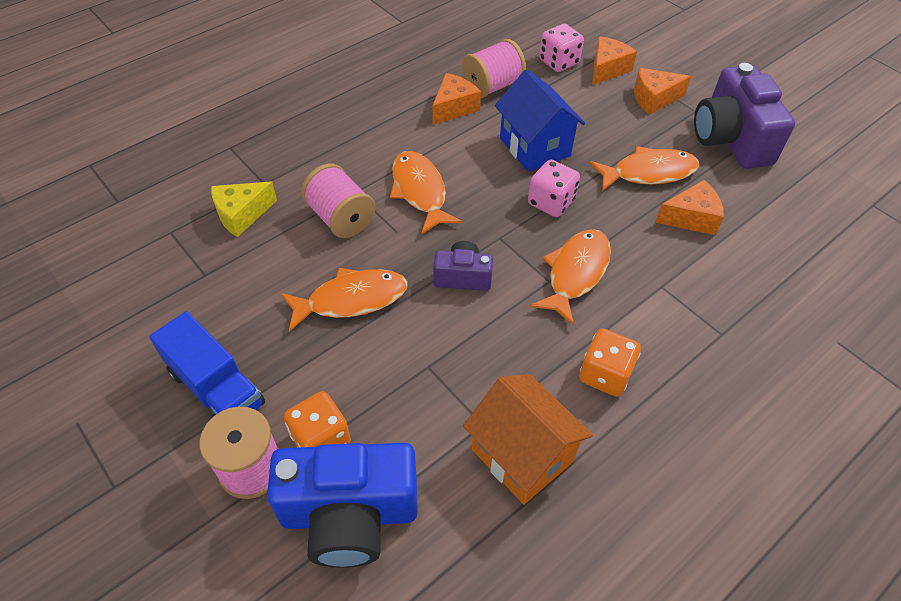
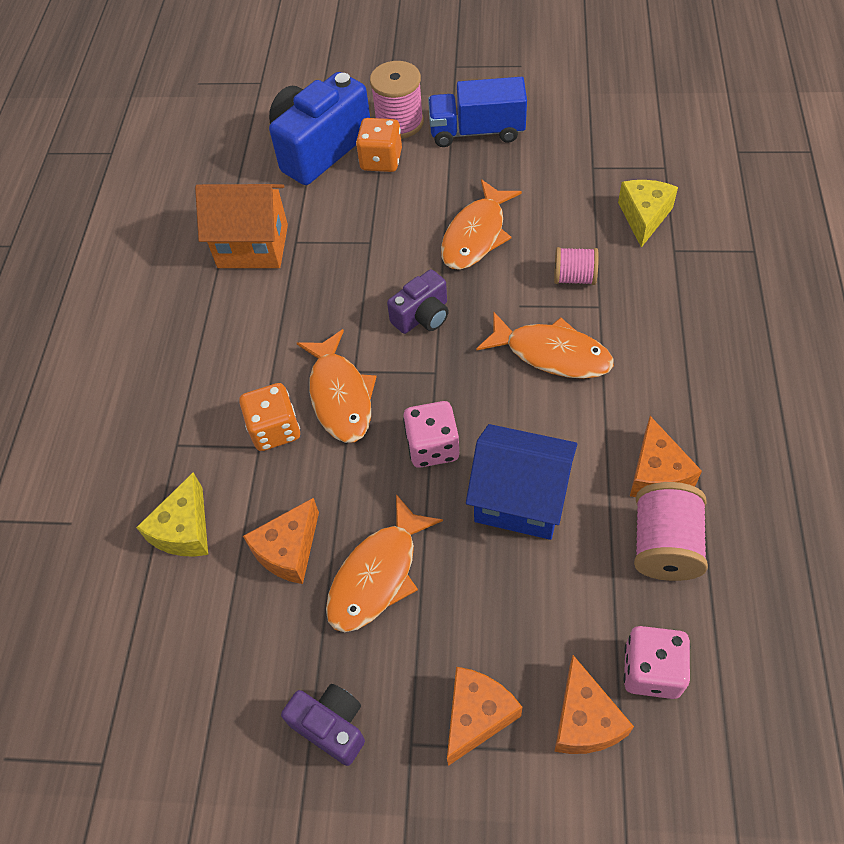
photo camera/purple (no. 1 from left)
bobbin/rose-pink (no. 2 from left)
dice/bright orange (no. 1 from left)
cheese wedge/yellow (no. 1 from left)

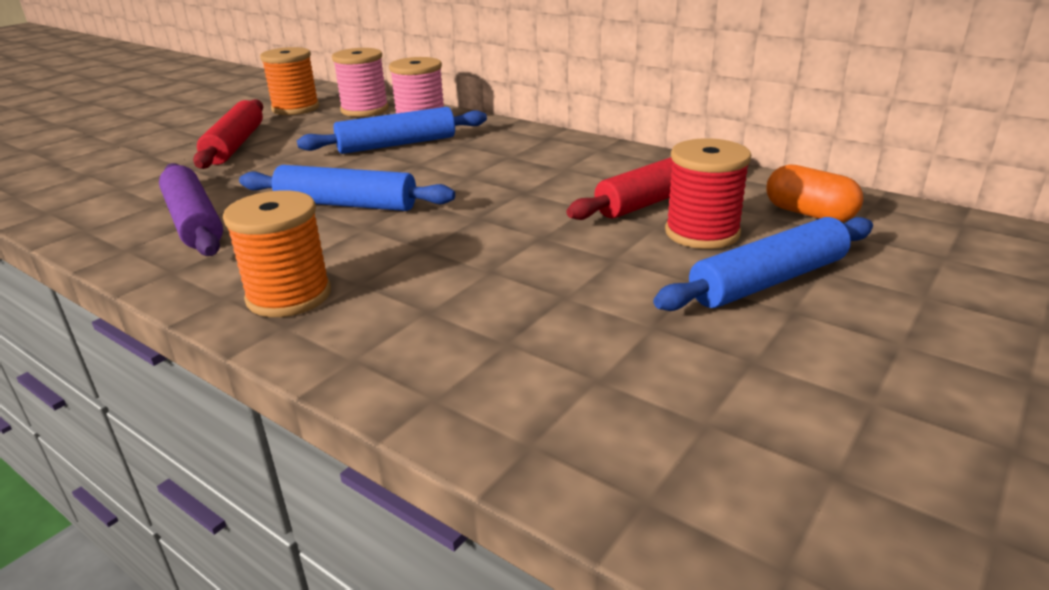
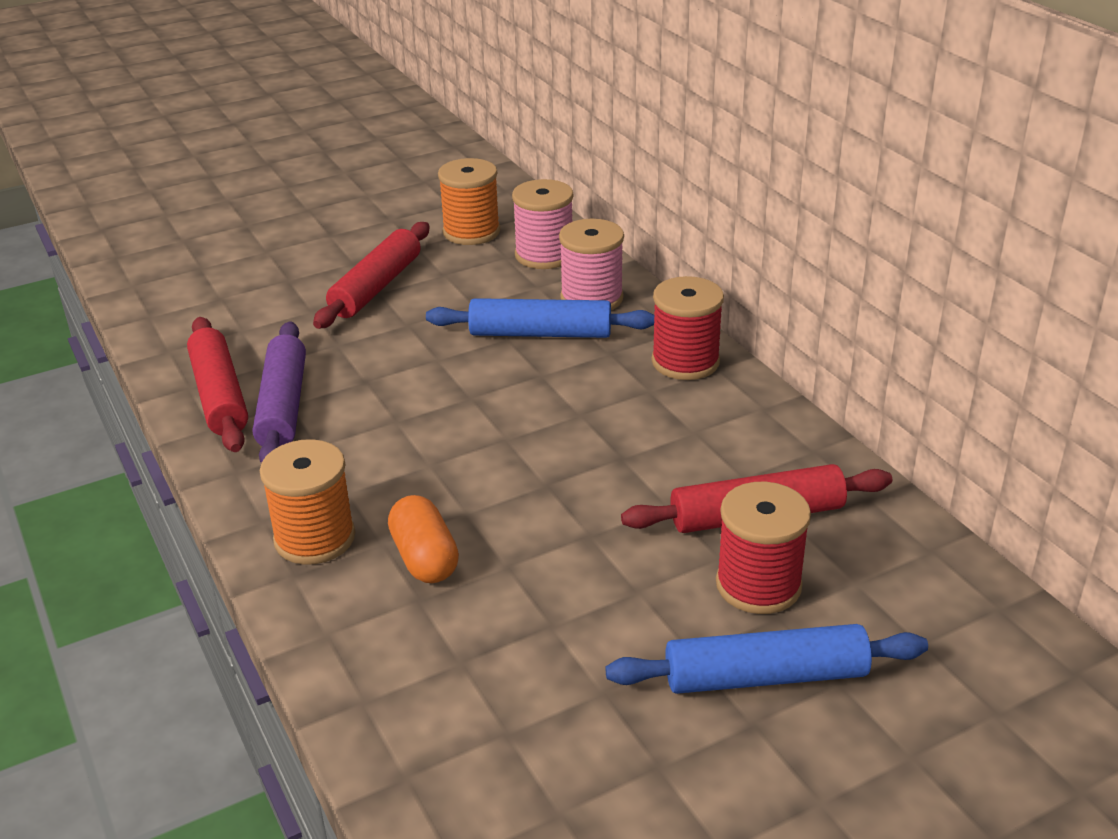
pill shape/bright orange
rolling pin/blue (no. 1 from left in the first image)
bobbin/crimson (no. 1 from left)
rolling pin/crimson (no. 1 from left)

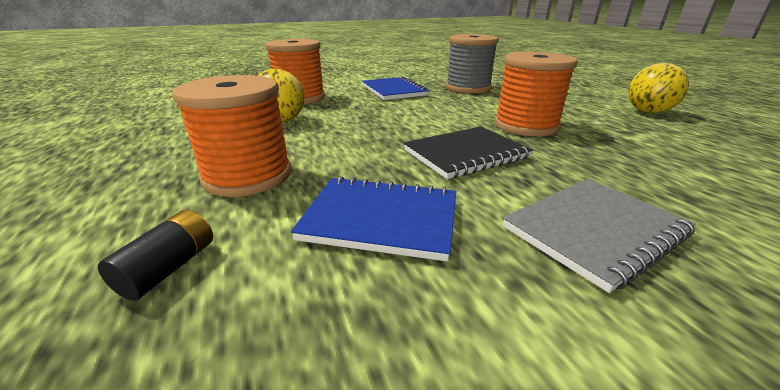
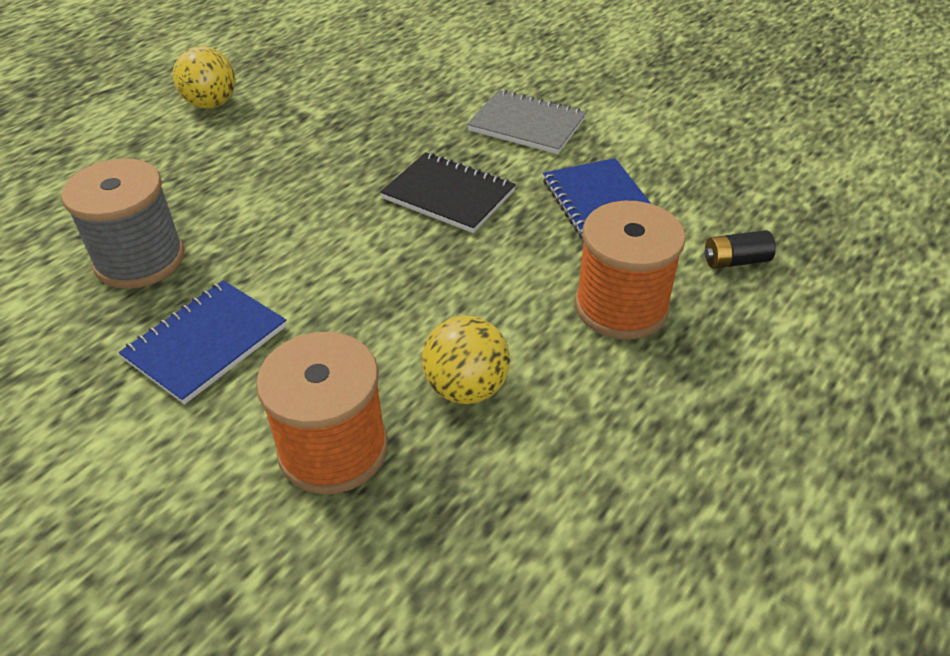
bobbin/bright orange (no. 3 from left in the first image)

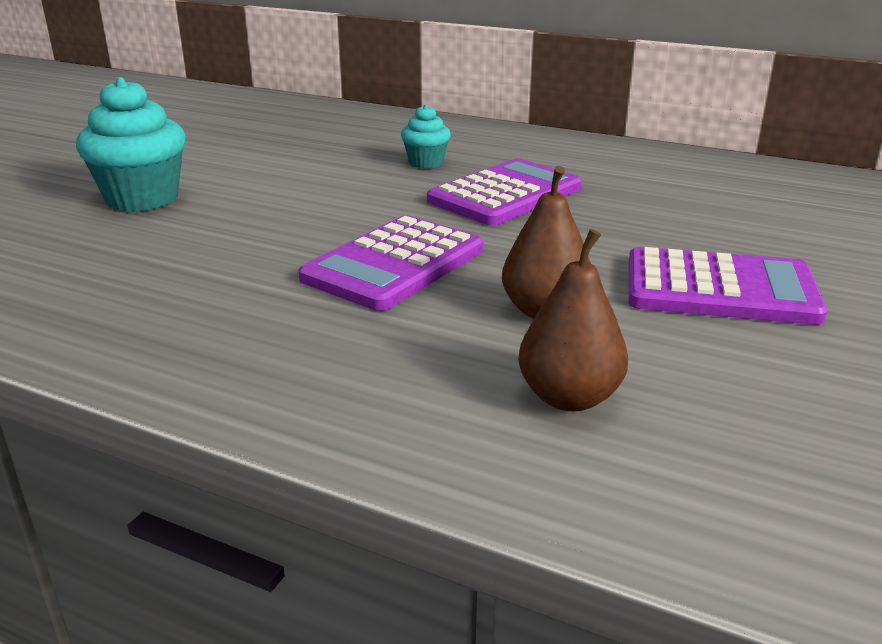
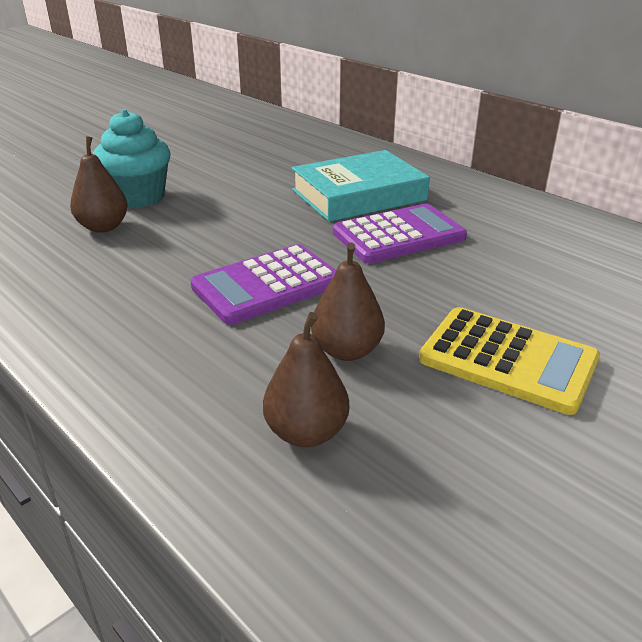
hardcover/teal
adding machine/yellow
pear fruit/russet (no. 1 from left)

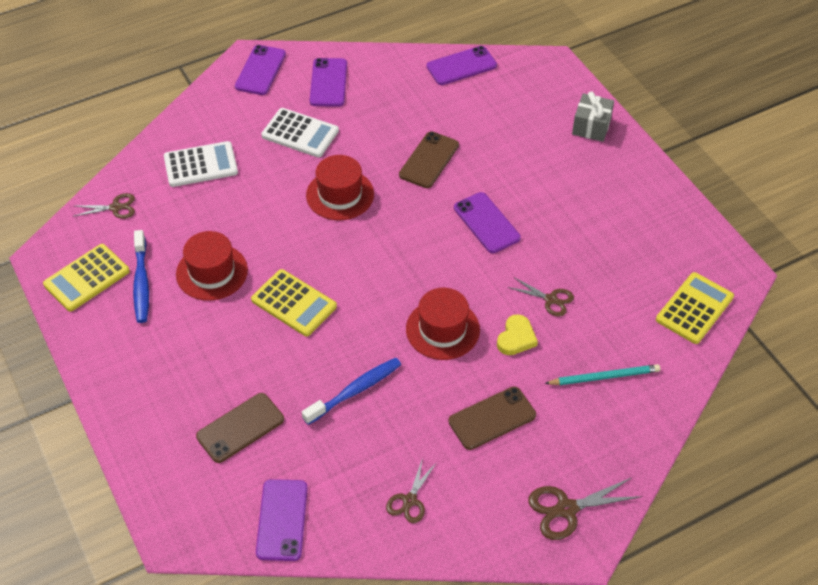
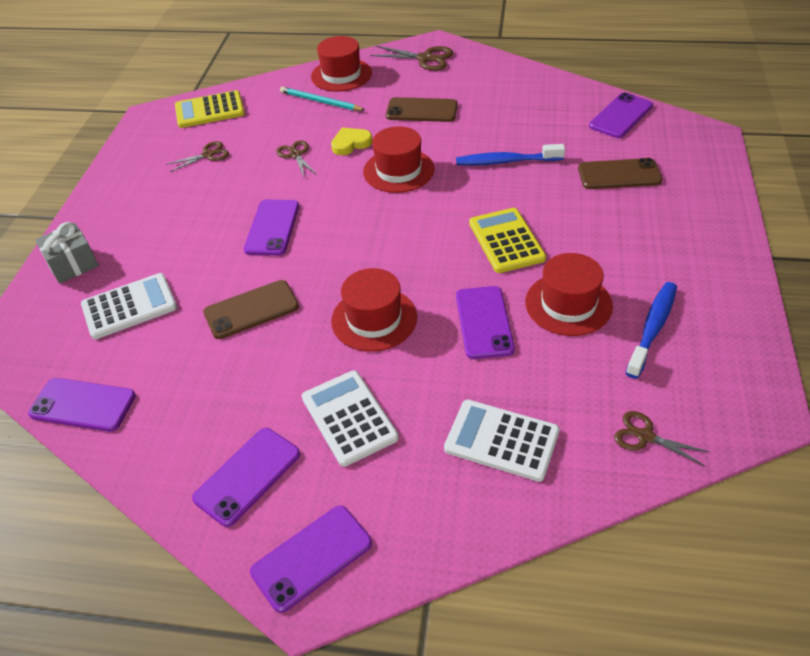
adding machine/yellow (no. 1 from left in the first image)
shears/russet (no. 1 from left)
tall hat/crimson (no. 1 from left)
adding machine/white (no. 1 from left)
mobile phone/purple (no. 5 from left)

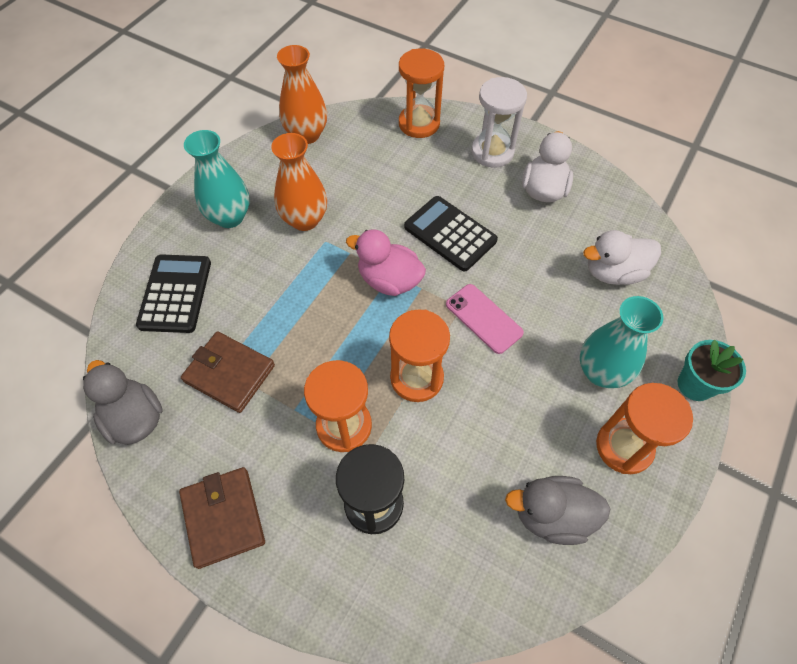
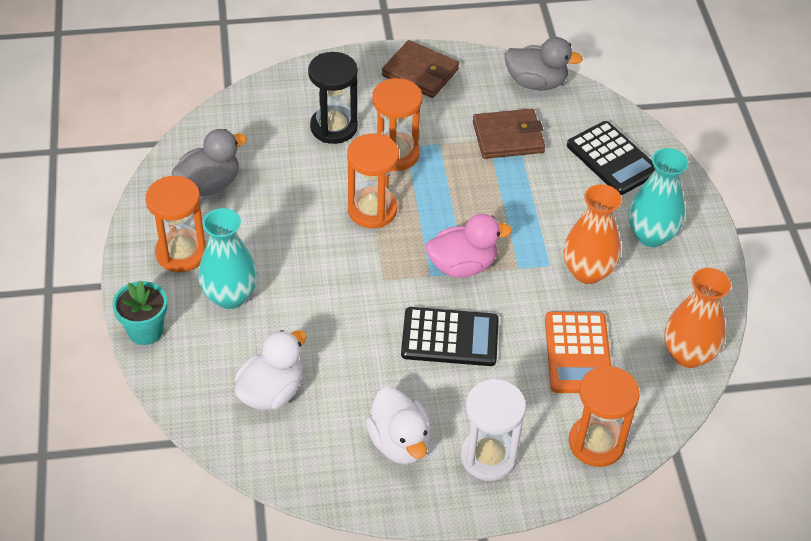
mobile phone/rose-pink
adding machine/bright orange

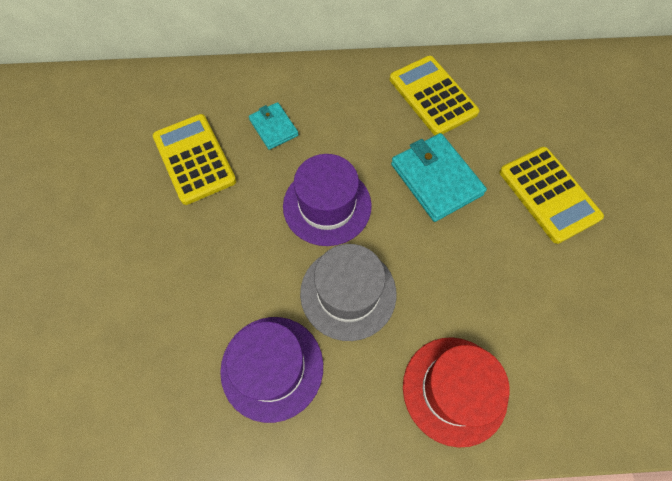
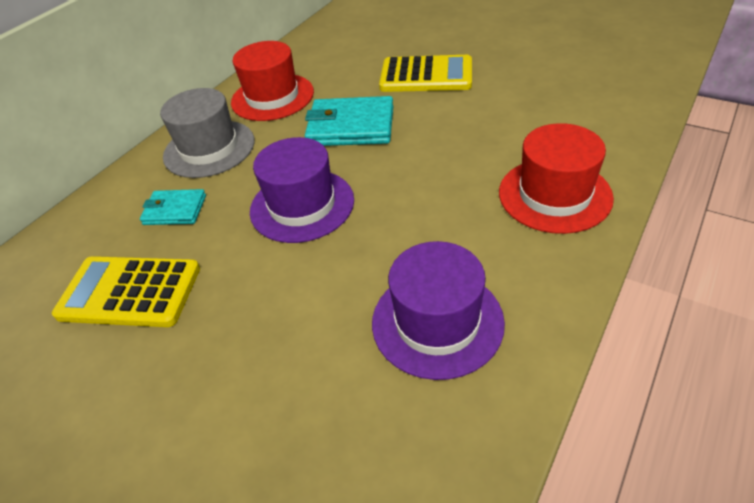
tall hat/crimson (no. 1 from left)
tall hat/gray

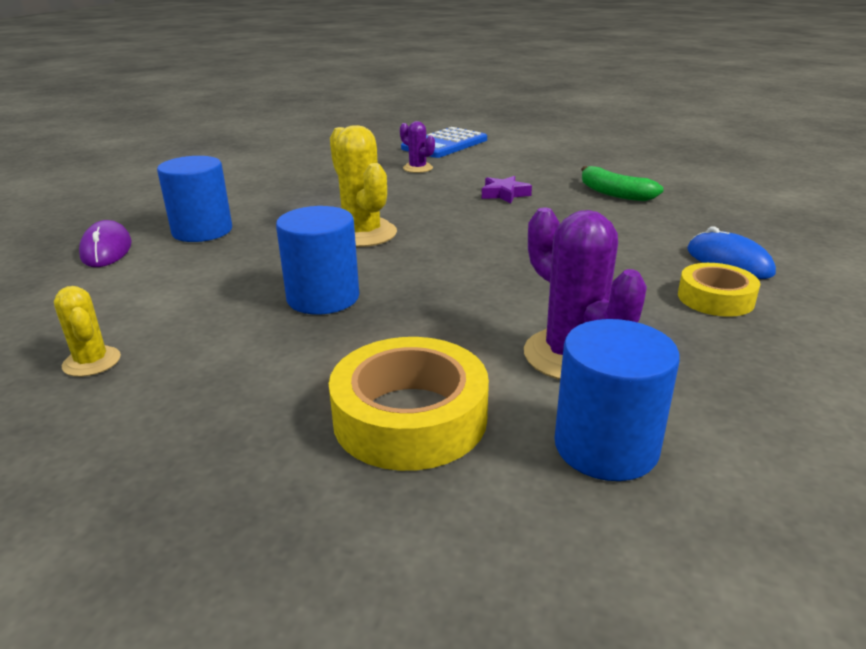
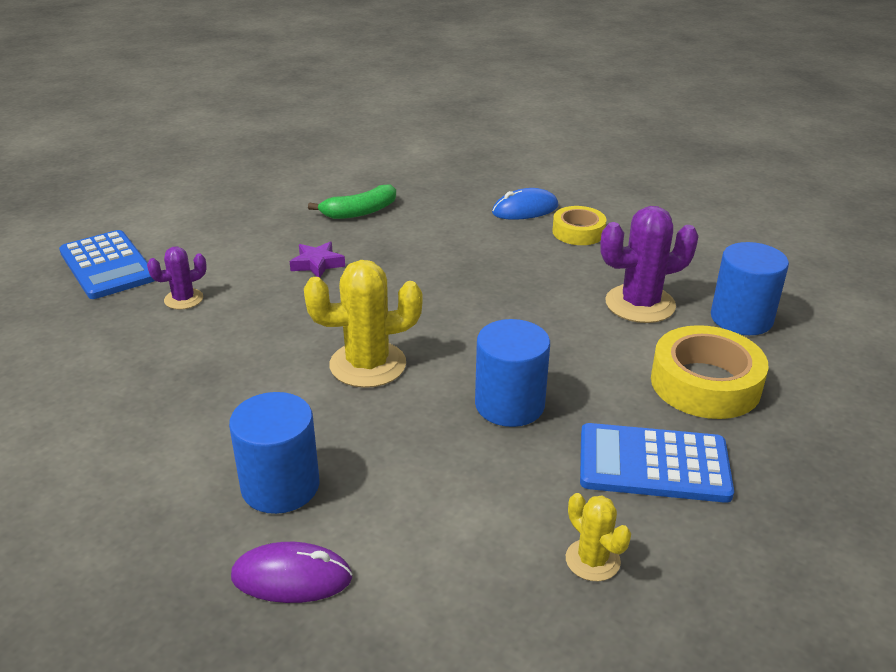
prickly plant/yellow (no. 2 from left)
adding machine/blue (no. 2 from left)

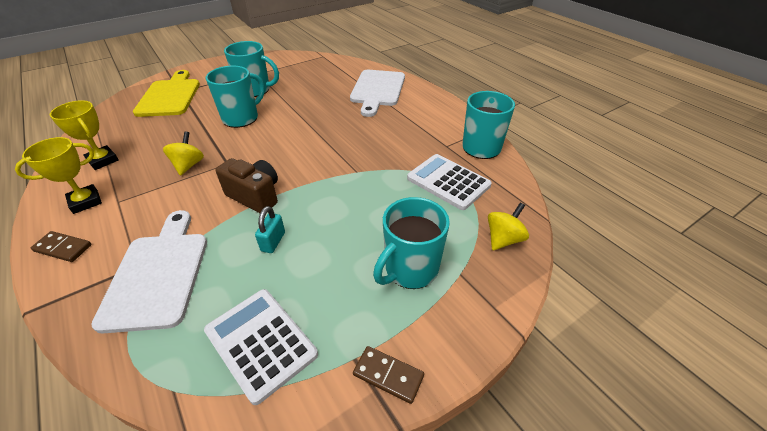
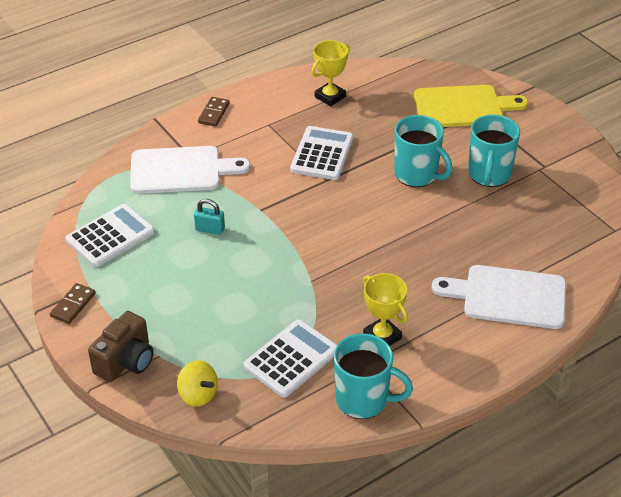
adding machine/white (no. 3 from left)
trophy/yellow (no. 2 from left)
photo camera/russet
mug/teal (no. 3 from left in the first image)

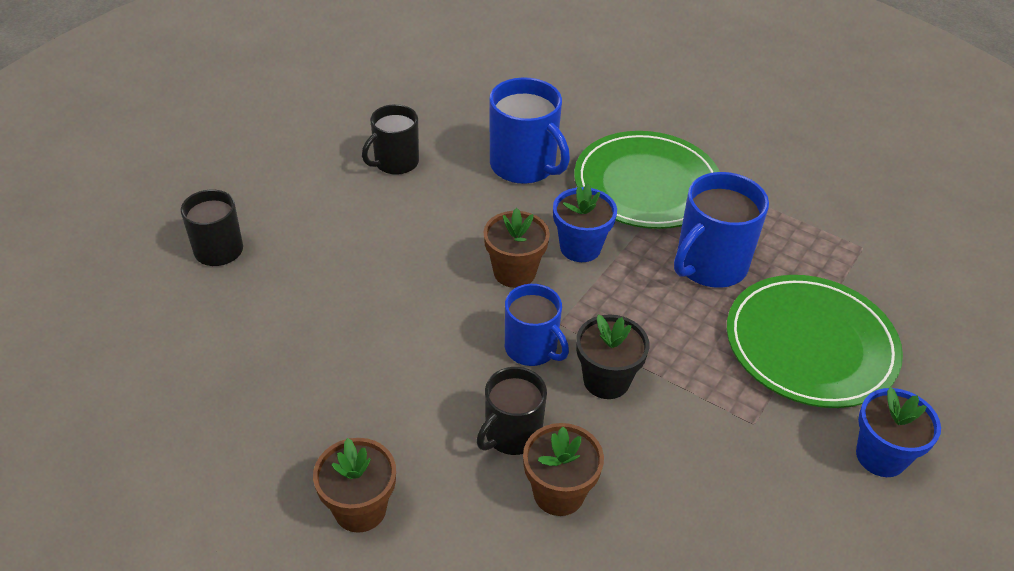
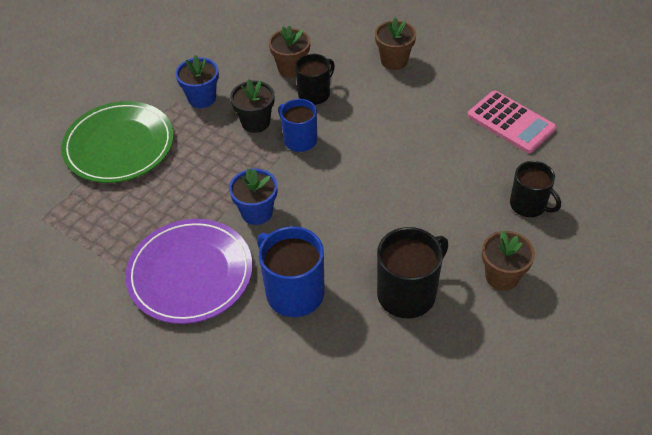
mug/jet-black (no. 2 from left)
dinner plate/purple
mug/blue (no. 3 from left in the first image)
potted plant/russet (no. 3 from left)
potted plant/blue (no. 1 from left)
adding machine/rose-pink

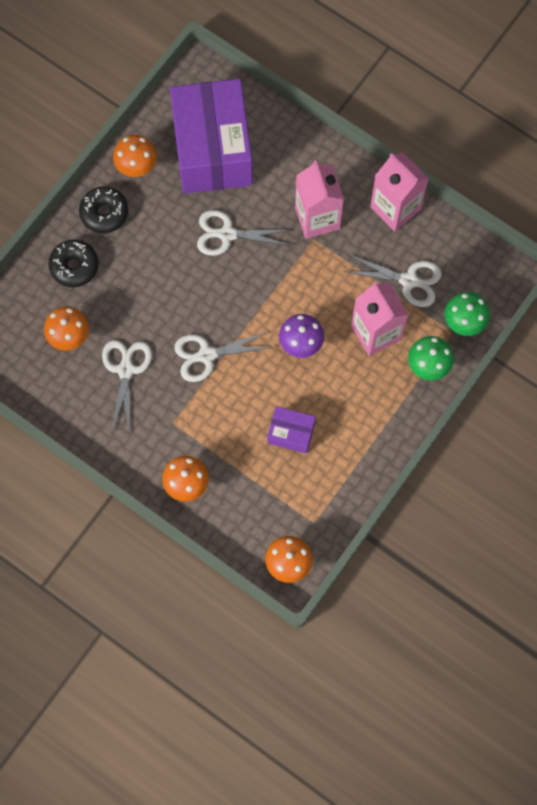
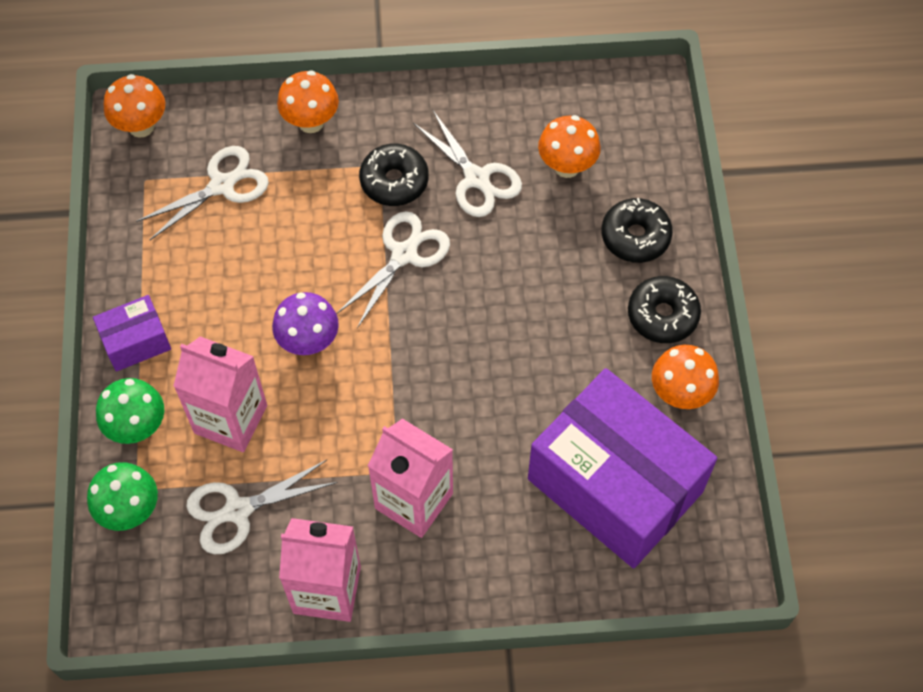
shears/white (no. 1 from left)
package/purple (no. 1 from left)
donut/jet-black (no. 1 from left)

